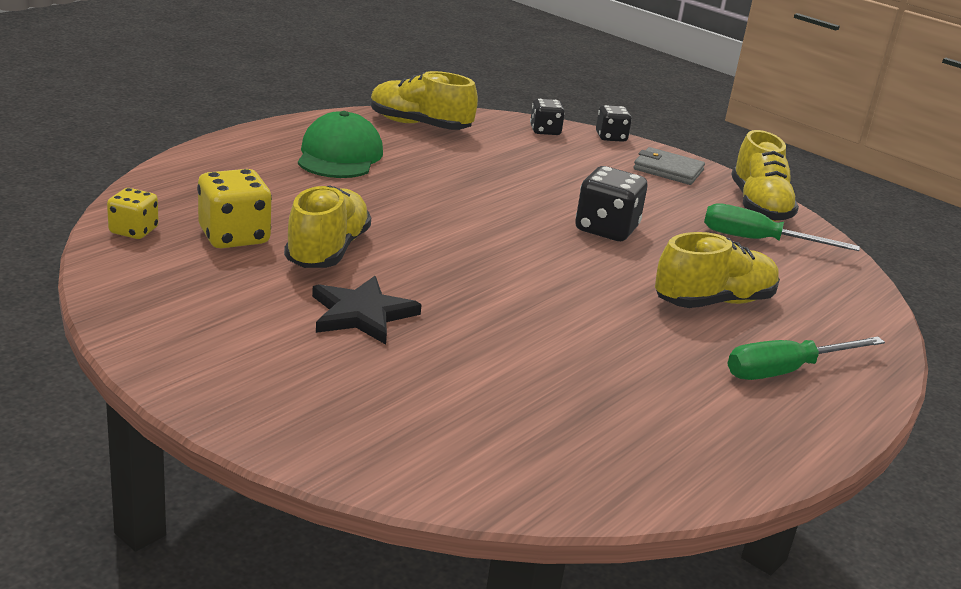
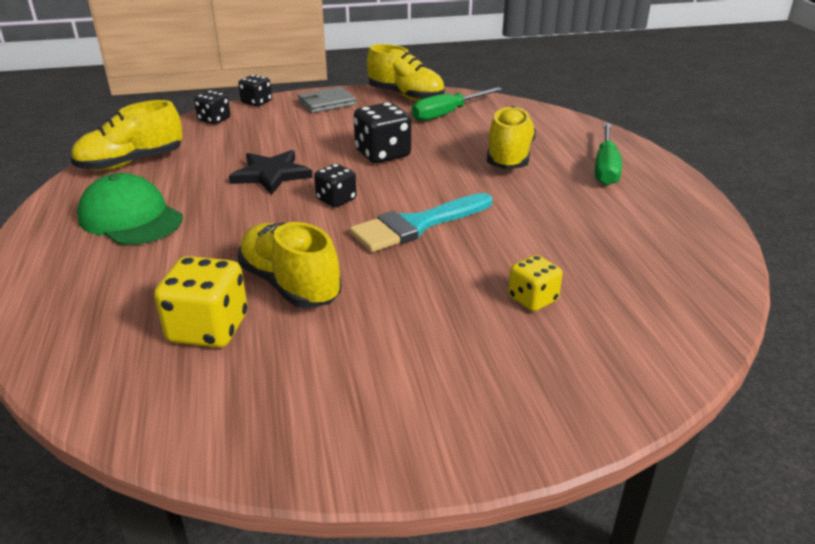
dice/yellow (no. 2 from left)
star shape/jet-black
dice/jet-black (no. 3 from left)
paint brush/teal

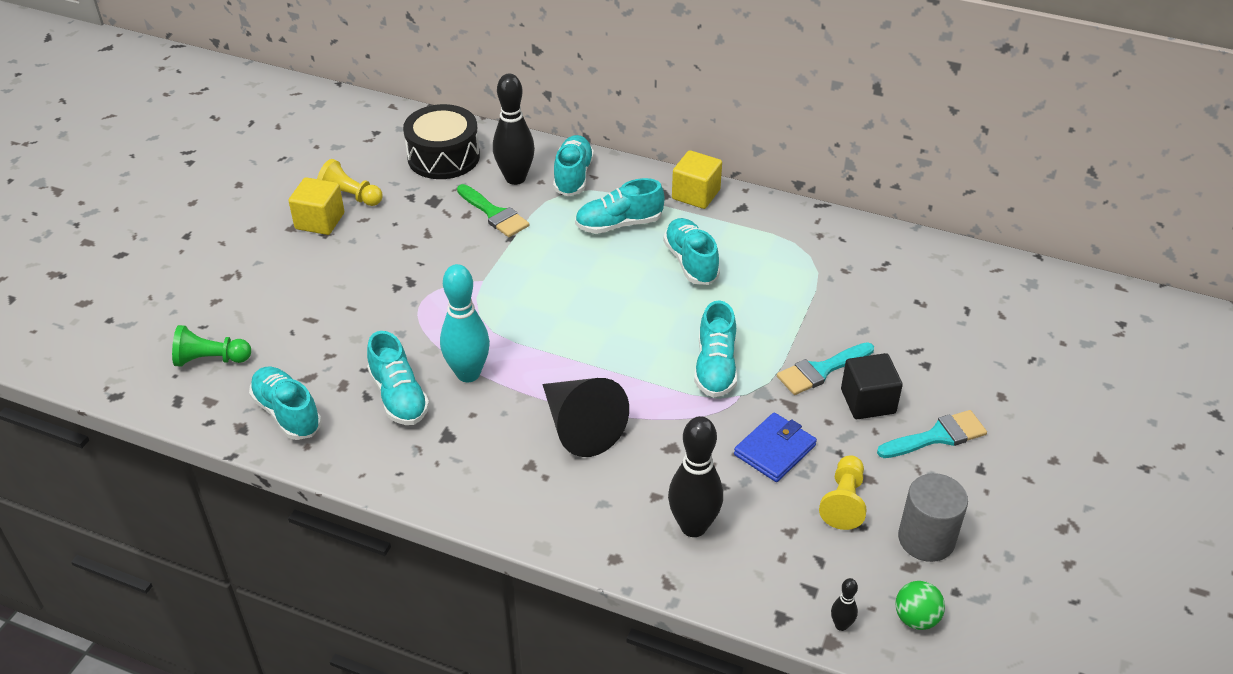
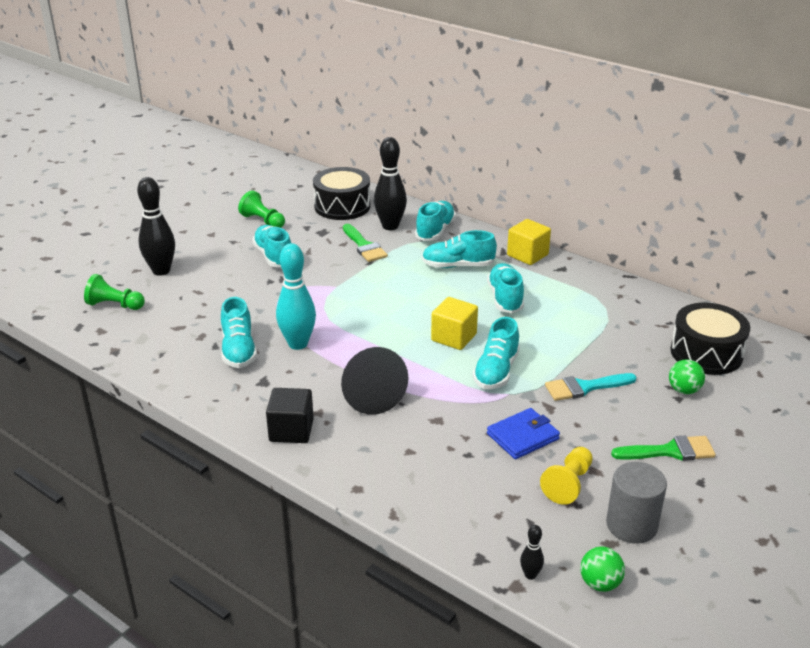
game pawn/leaf-green (no. 2 from left)
block/yellow (no. 1 from left)
block/jet-black
lace-up shoe/teal (no. 2 from left)
paint brush/leaf-green (no. 2 from left)
skittle/jet-black (no. 1 from left)
snare drum/jet-black (no. 2 from left)
sphere/leaf-green (no. 2 from left)

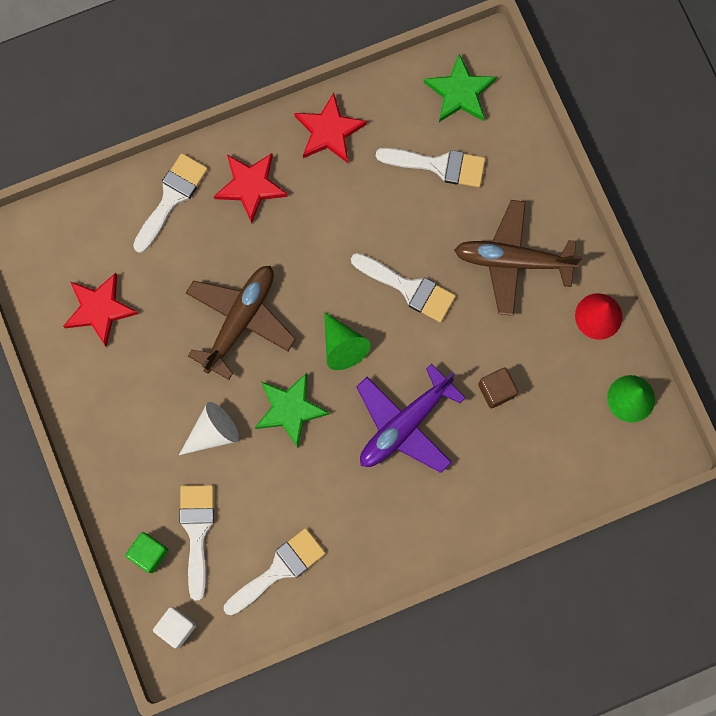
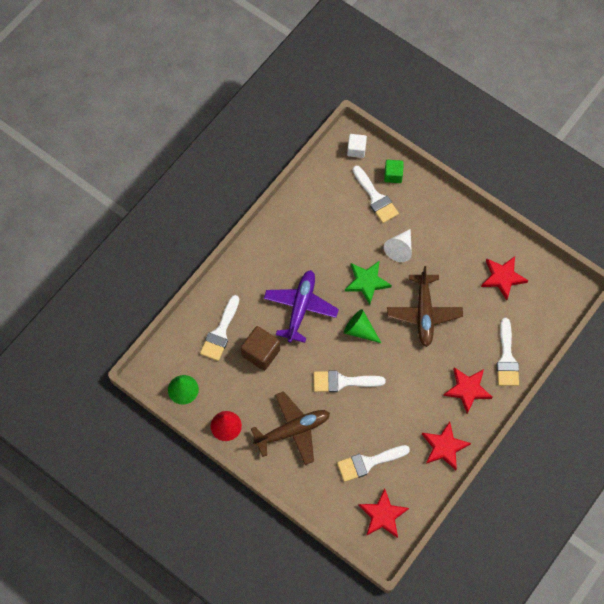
star shape/crimson (no. 1 from left)
block/russet
paint brush/white (no. 1 from left)

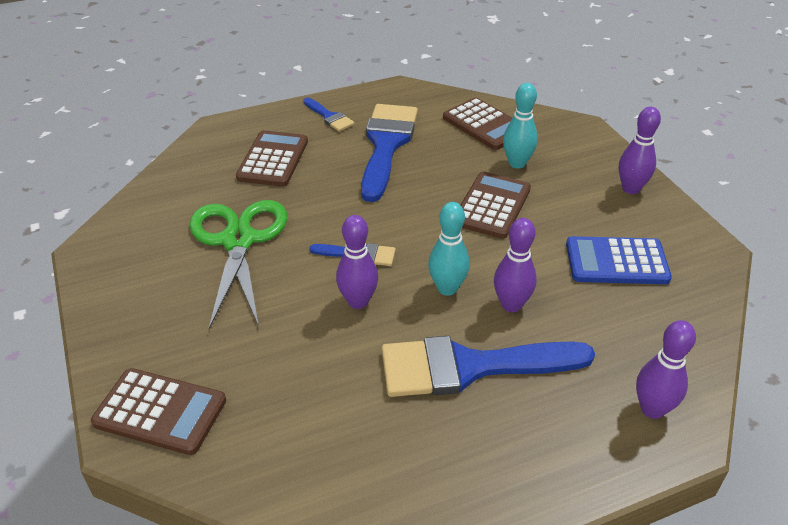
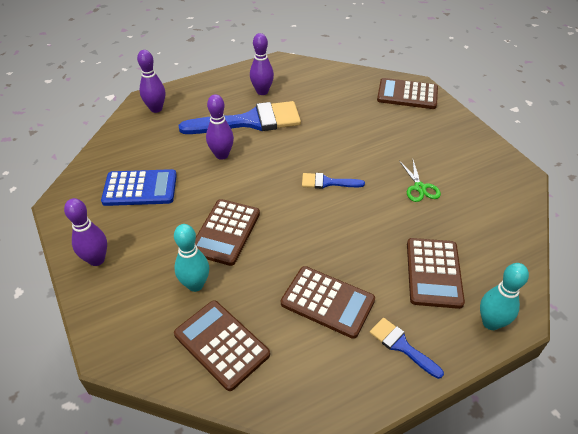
adding machine/russet (no. 3 from left)
shears/leaf-green
skittle/teal (no. 2 from left)
skittle/purple (no. 4 from left)

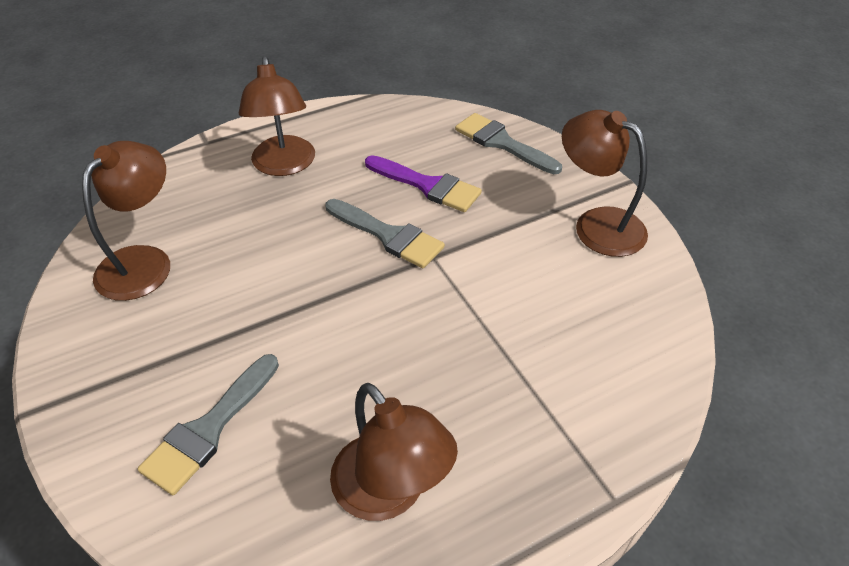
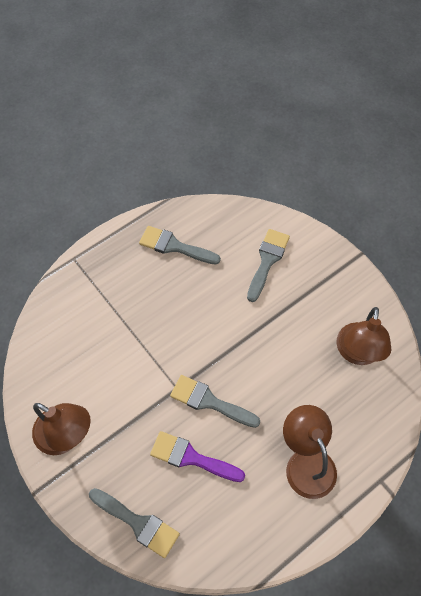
paint brush/gray (no. 2 from left)

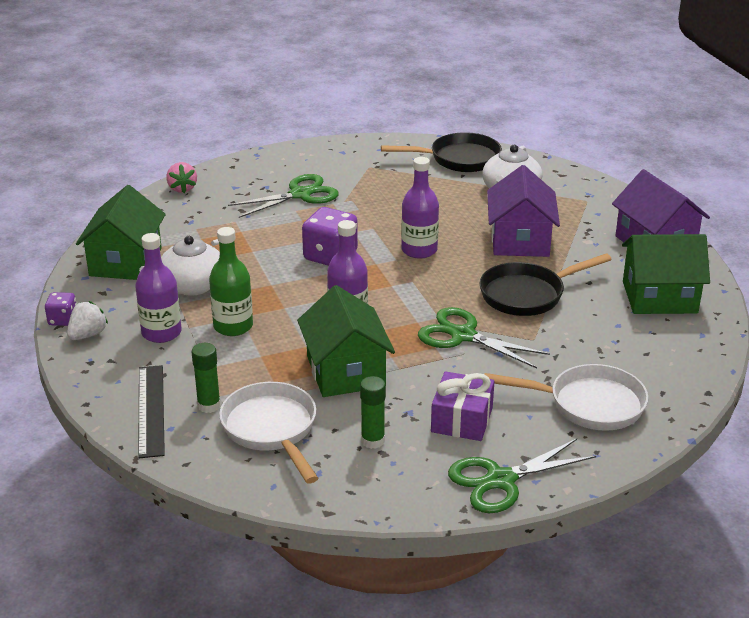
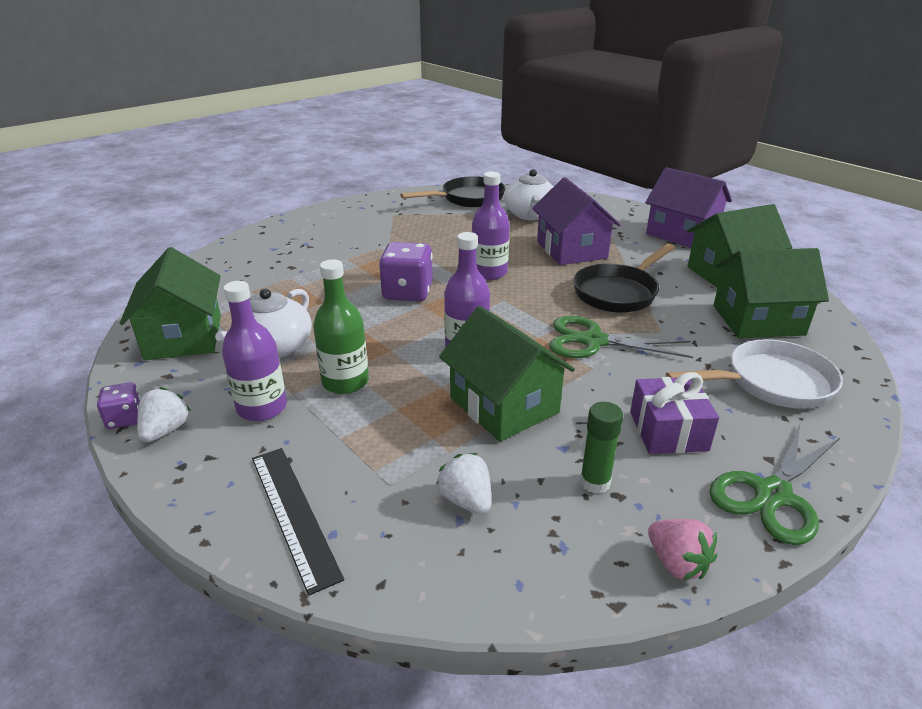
berry/rose-pink
shears/leaf-green (no. 1 from left in the first image)
glue stick/leaf-green (no. 1 from left in the first image)
berry/white (no. 2 from left)
toy house/leaf-green (no. 4 from left)

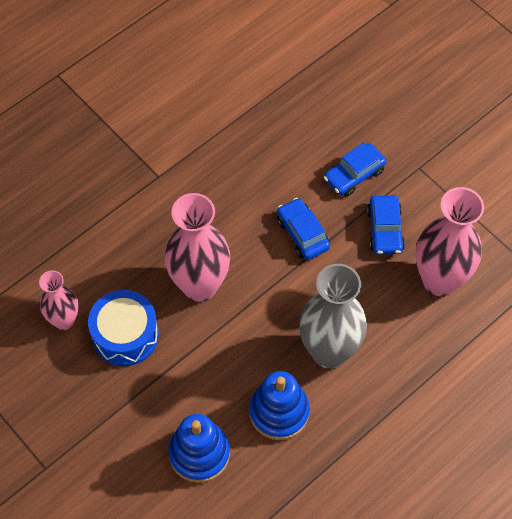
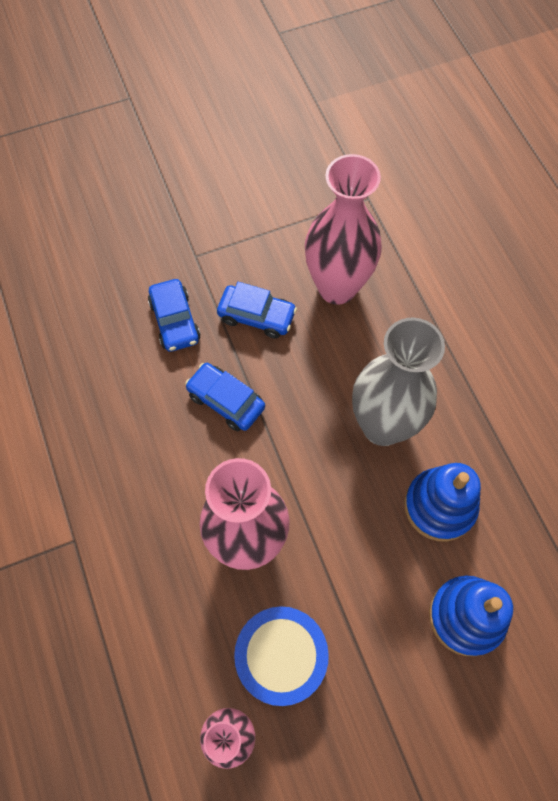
automobile/blue (no. 2 from left)

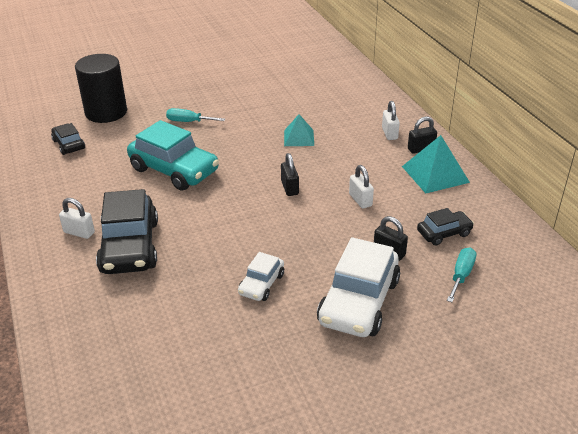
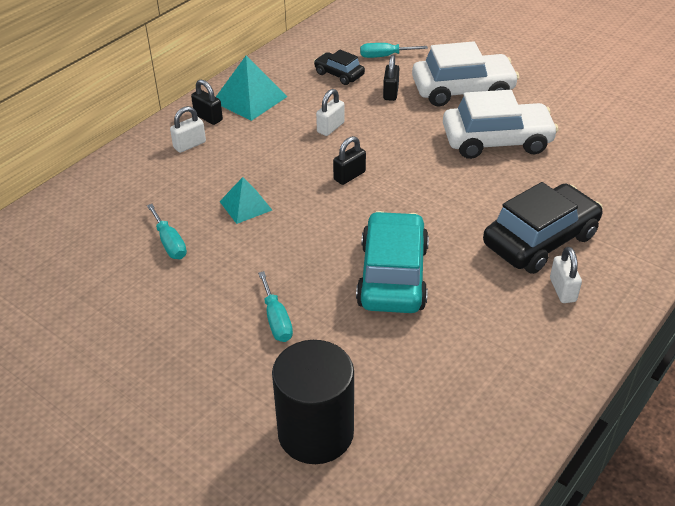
automobile/jet-black (no. 1 from left in the first image)
automobile/white (no. 2 from left)
flat screwdriver/teal (no. 1 from left)

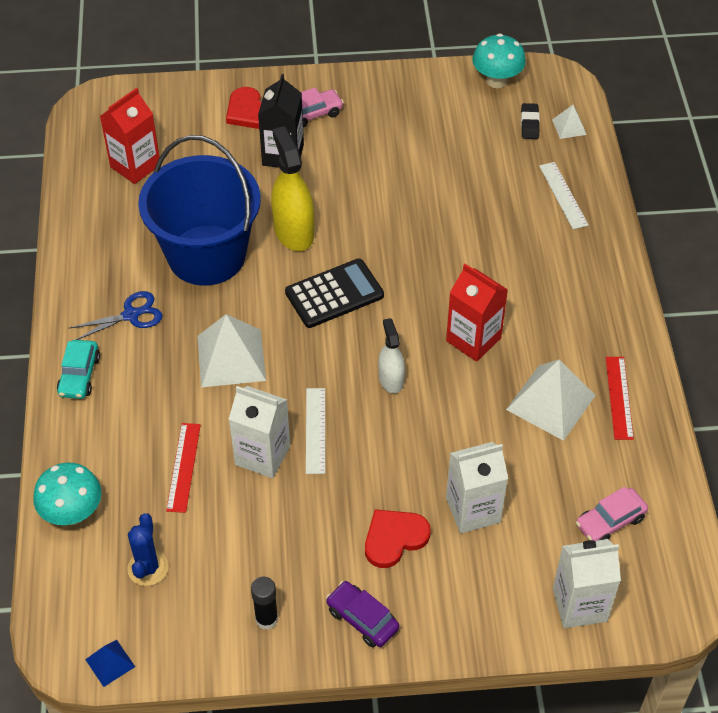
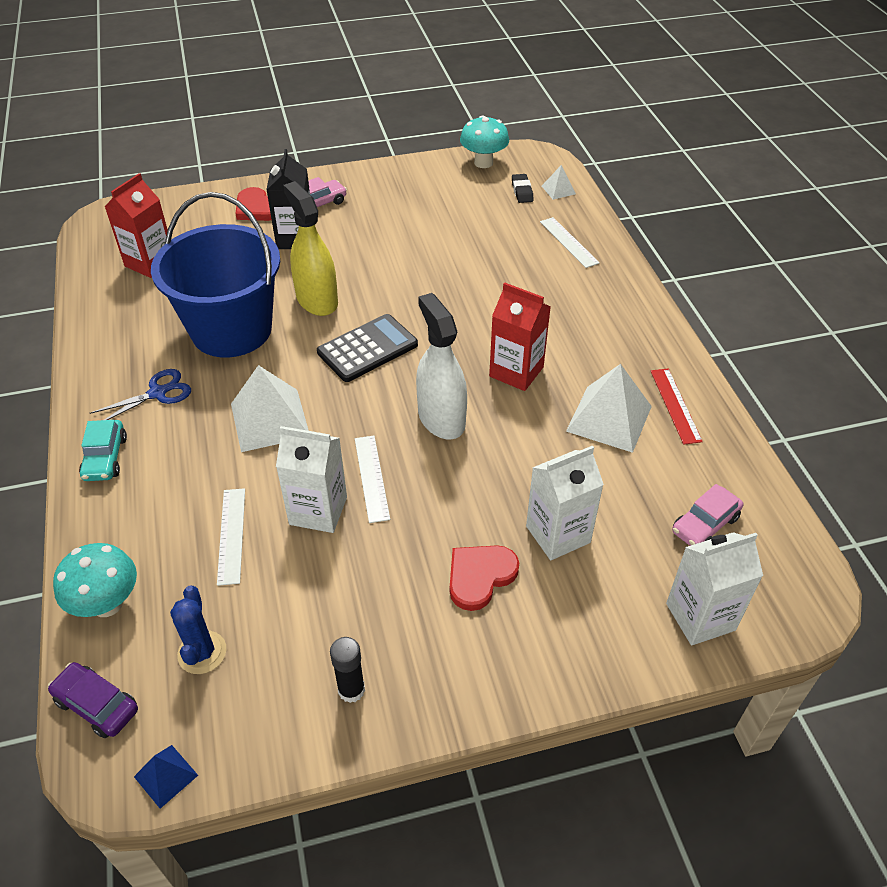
spray bottle/white
ruler/white (no. 1 from left)
automobile/purple

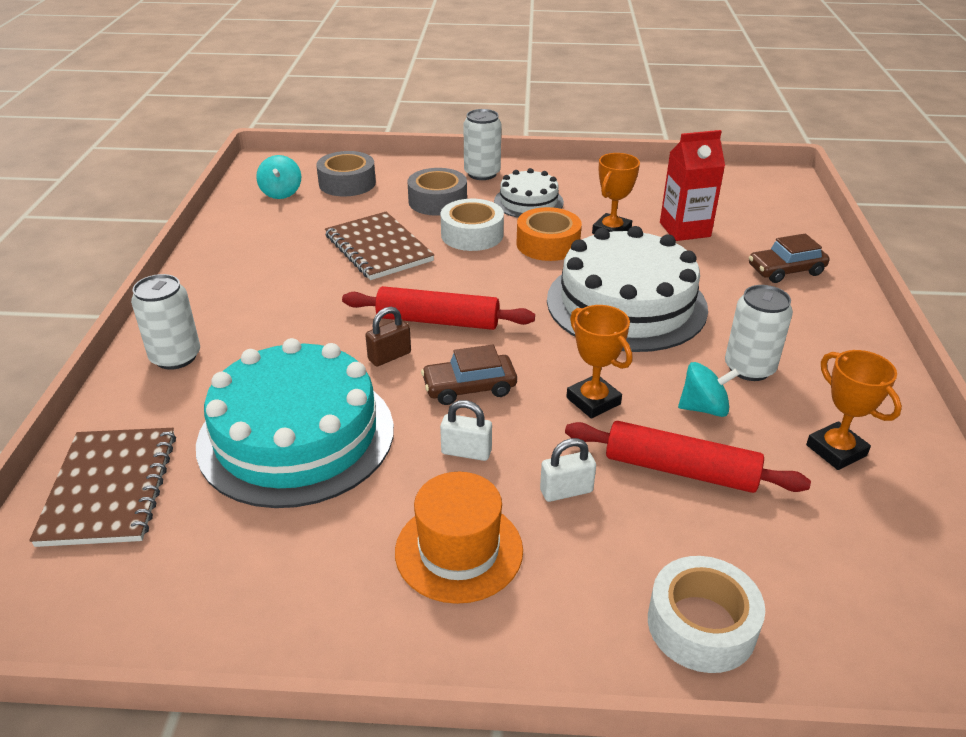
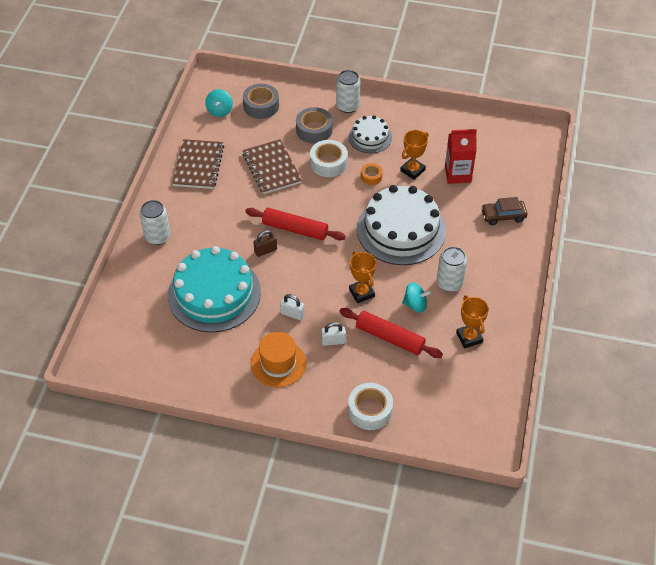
tape/bright orange
automobile/russet (no. 1 from left in the first image)
exercise book/russet (no. 1 from left)

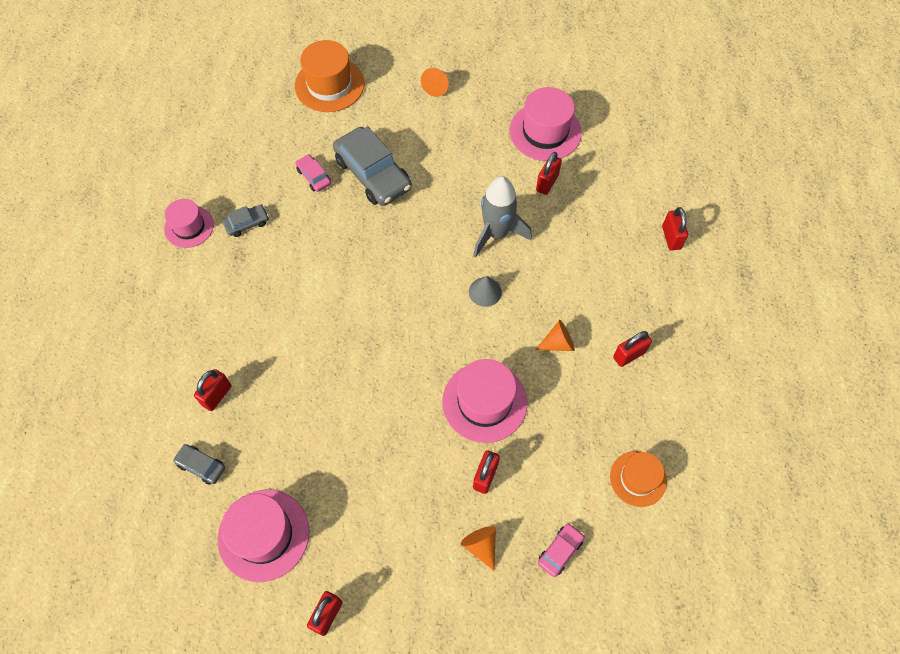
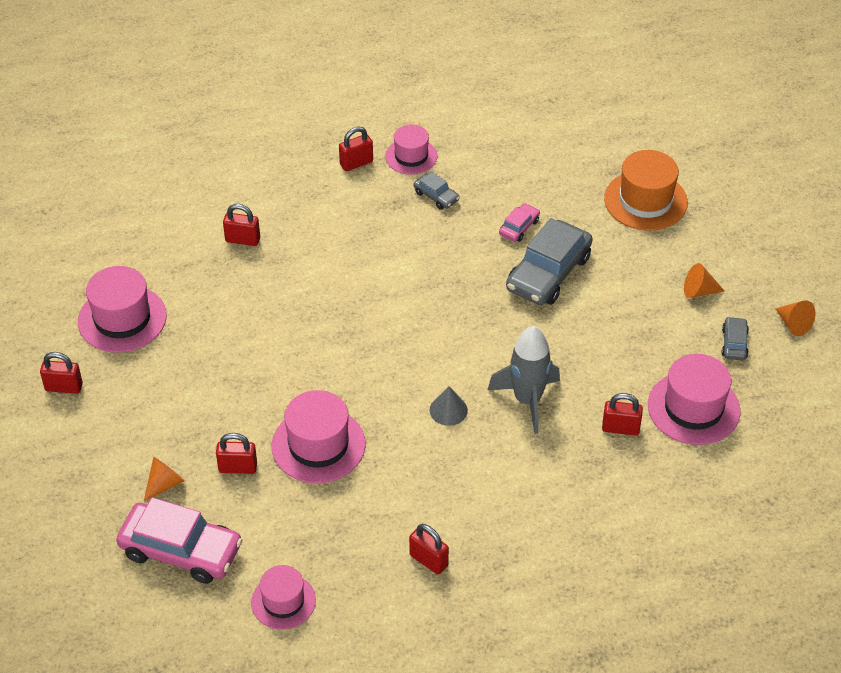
lock/crimson (no. 4 from left)
cone/bright orange (no. 3 from left)
automobile/gray (no. 3 from left)
tall hat/rose-pink (no. 2 from left)
automobile/rose-pink (no. 1 from left)

